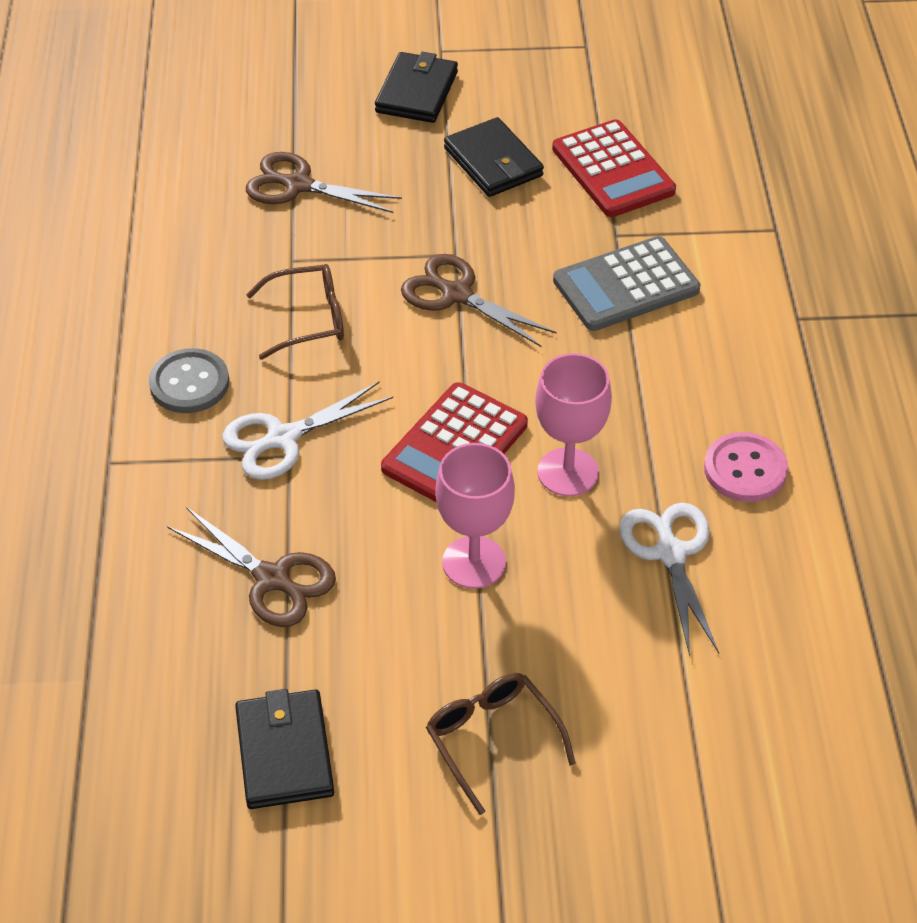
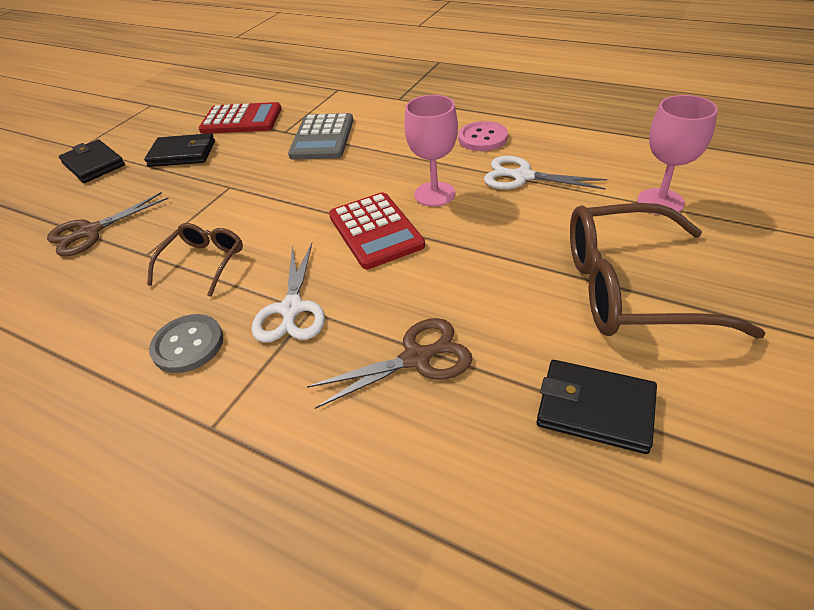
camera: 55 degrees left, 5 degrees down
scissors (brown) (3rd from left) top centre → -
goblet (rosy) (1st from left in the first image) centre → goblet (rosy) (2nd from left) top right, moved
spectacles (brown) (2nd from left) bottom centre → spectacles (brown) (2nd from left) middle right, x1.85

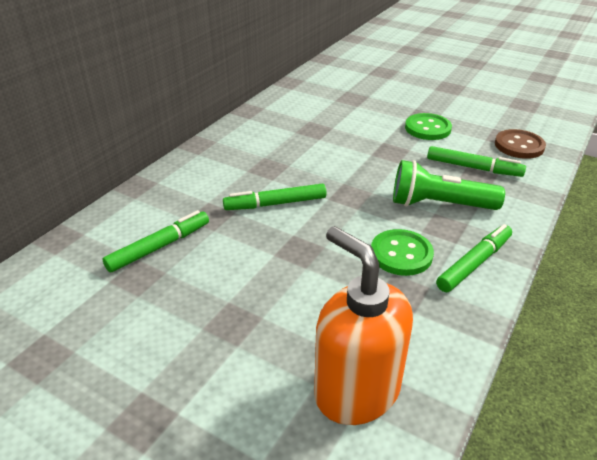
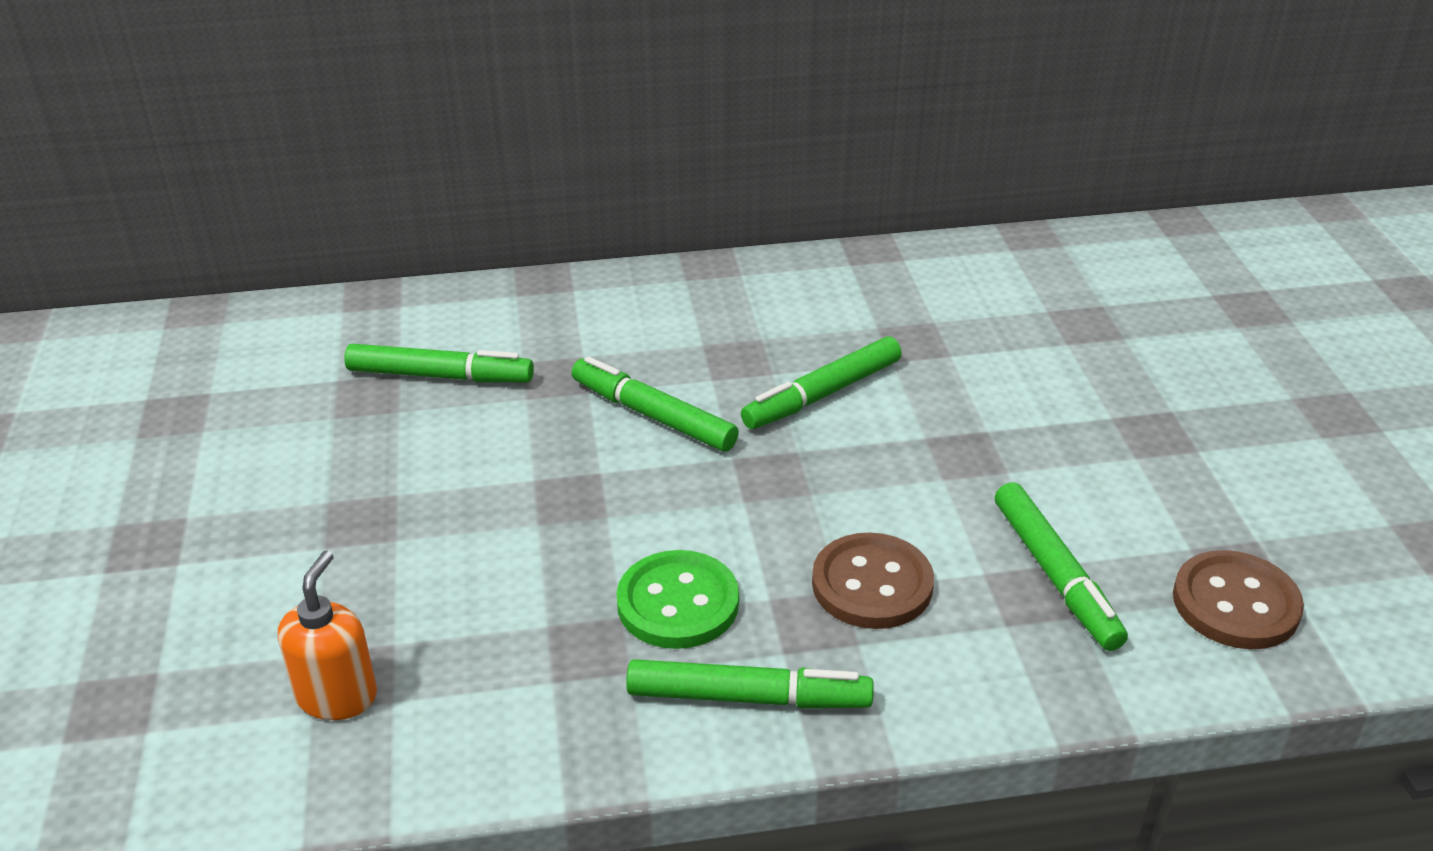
camera: 50 degrees right, 0 degrees up
button (leaf-green) (2nd from left) top right → -
pocket torch (leaf-green) middle right → button (brown) (1st from left) bottom centre
soap pump (bright orange) bottom centre → soap pump (bright orange) bottom left, x0.54
- → marker pen (leaf-green) (4th from left) centre

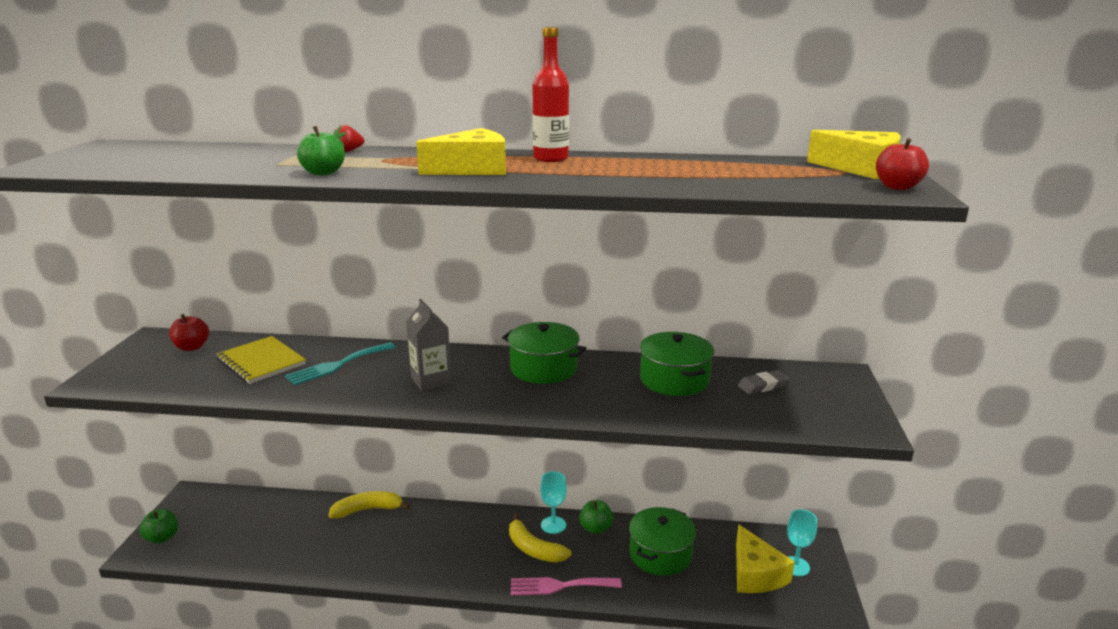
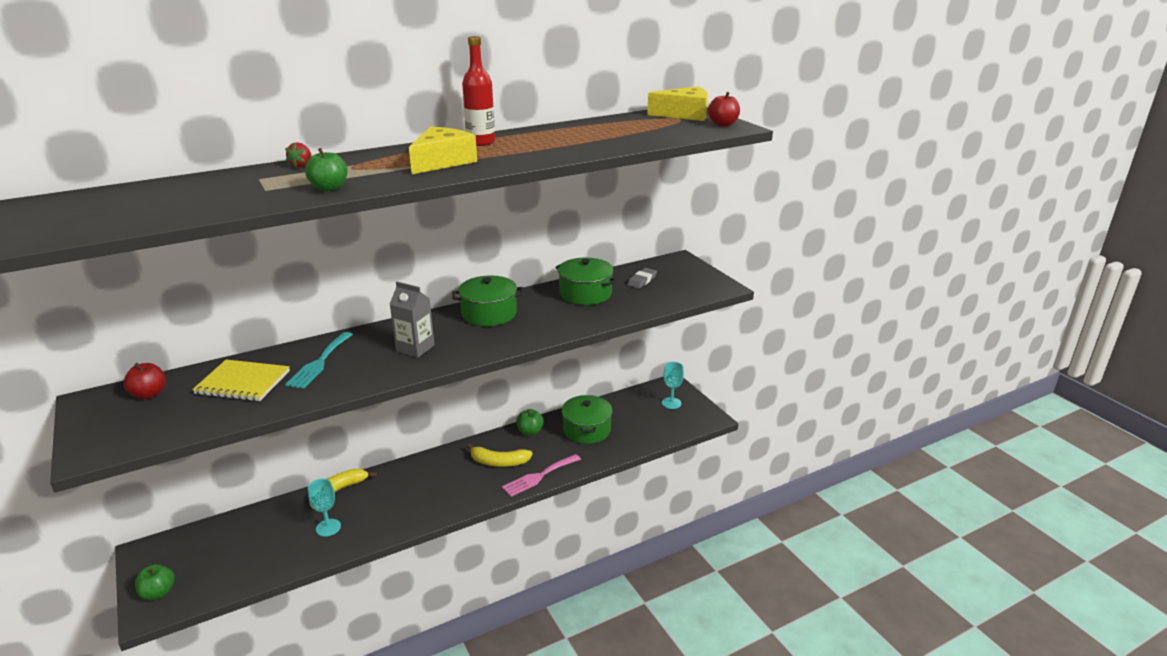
camera: 35 degrees left, 5 degrees up
goblet (teal) (1st from left) bottom centre → goblet (teal) (1st from left) bottom left, moved
cheese (bright yellow) (2nd from left) bottom right → -

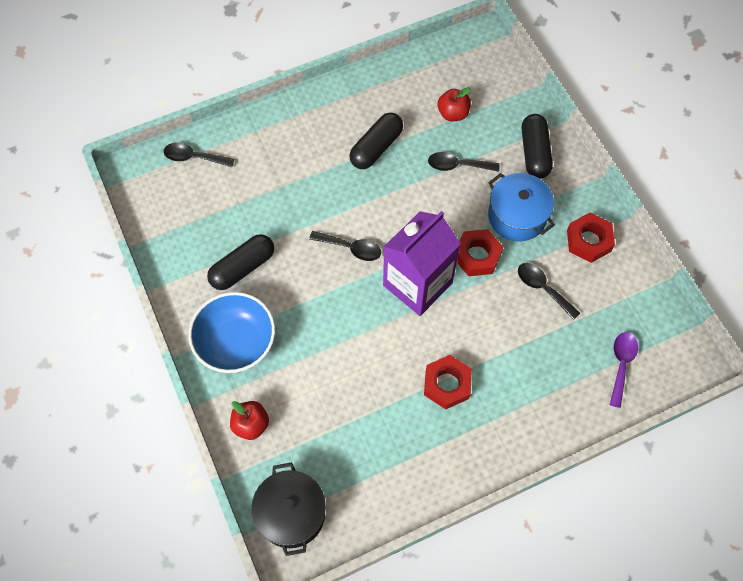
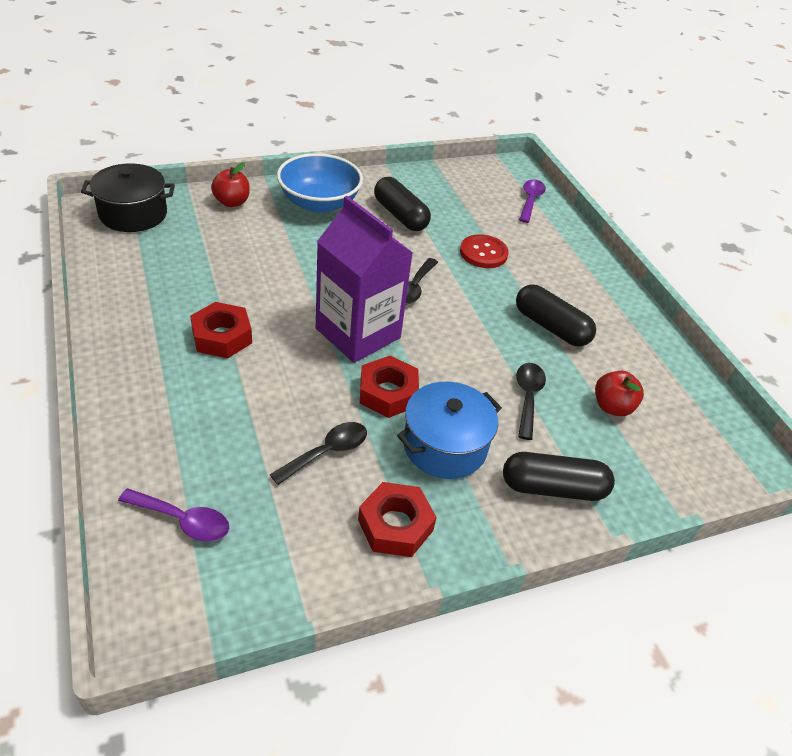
camera: 90 degrees right, 20 degrees down
spoon (black) (1st from left) top left → spoon (purple) (2nd from left) top right
- → button (crimson) top centre

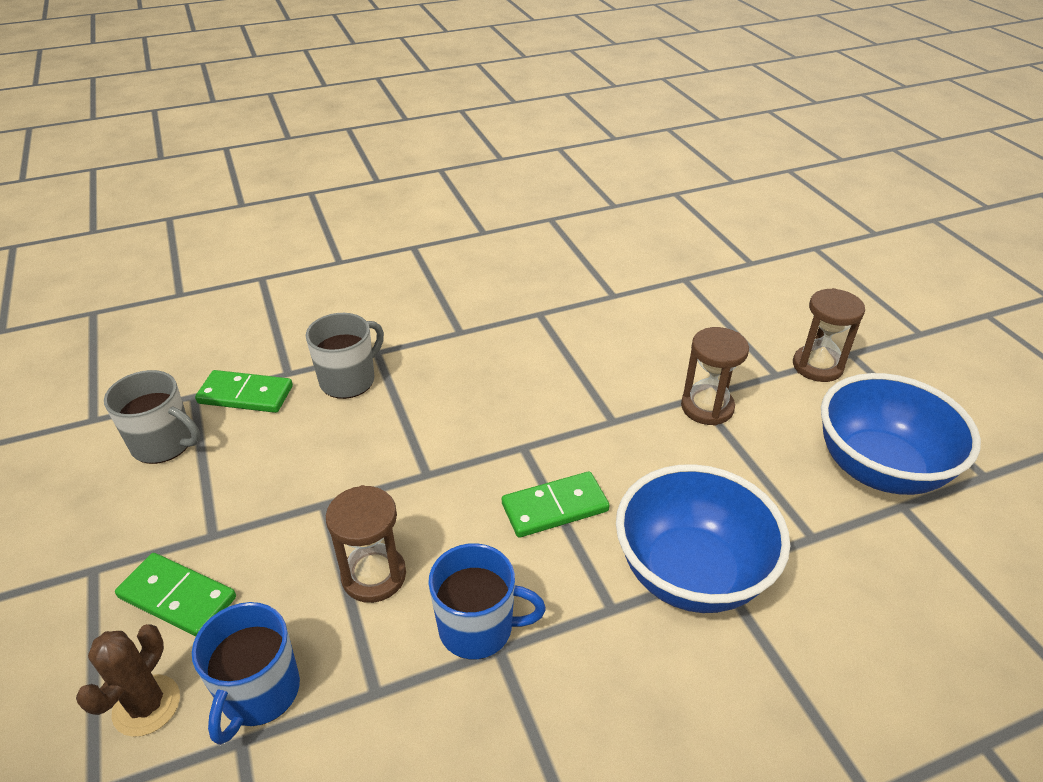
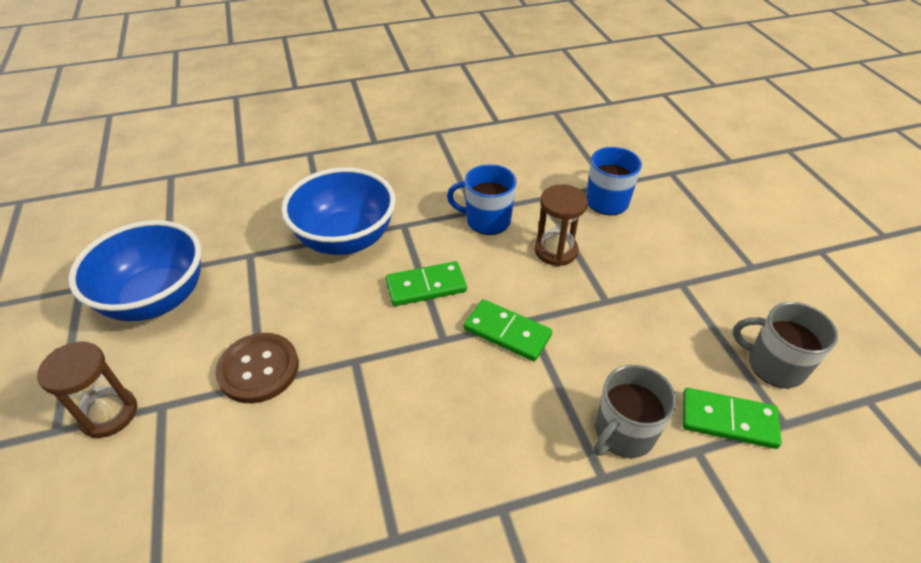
camera: 175 degrees left, 5 degrees up
sand timer (brown) (2nd from left) middle right → button (brown) middle left
domino piece (leaf-green) (1st from left in the first image) bottom left → domino piece (leaf-green) (2nd from left) centre, moved
cactus (brown) bottom left → -

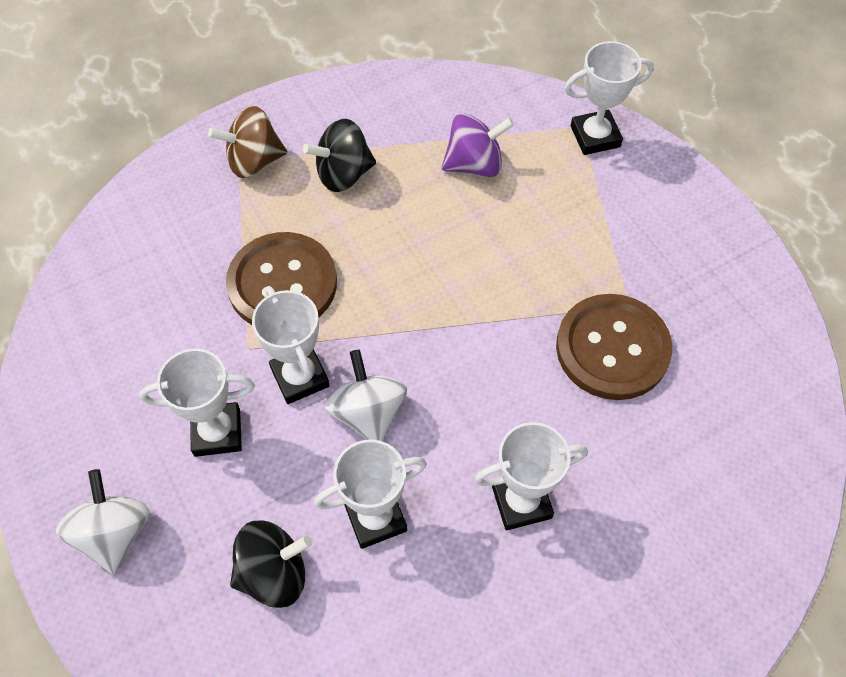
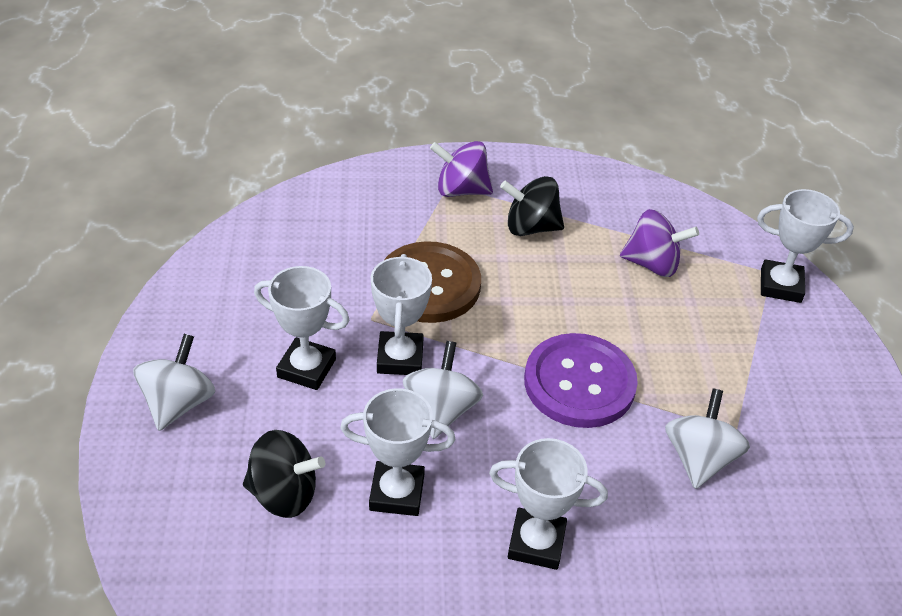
camera: 25 degrees right, 15 degrees down
spinning top (brown) top left → spinning top (purple) (1st from left) top centre
button (brown) (2nd from left) middle right → spinning top (snow-white) (3rd from left) bottom right
- → button (purple) centre

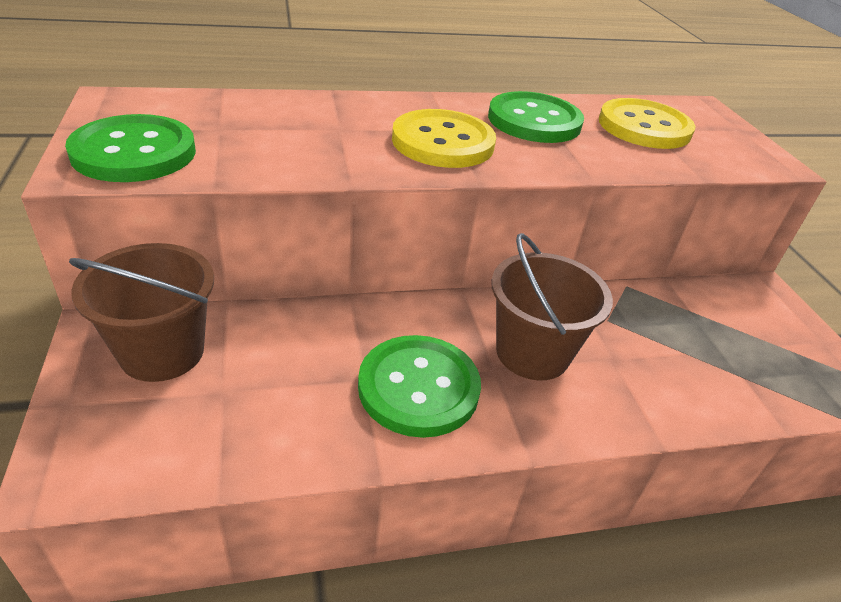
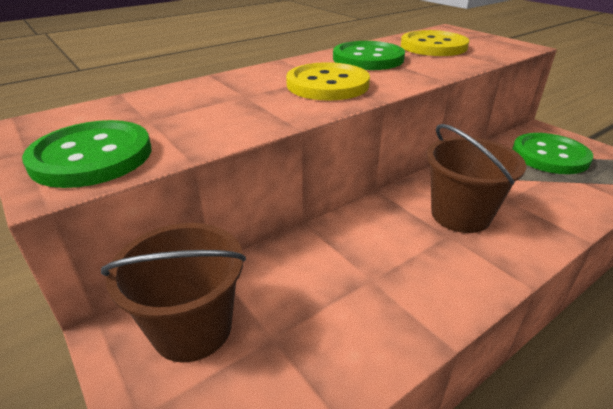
camera: 20 degrees left, 5 degrees down
button (leaf-green) (2nd from left in the first image) centre → button (leaf-green) (3rd from left) middle right, moved

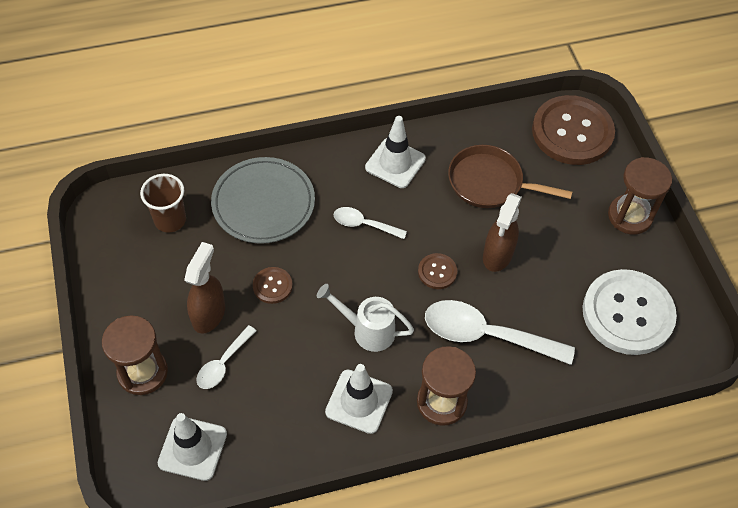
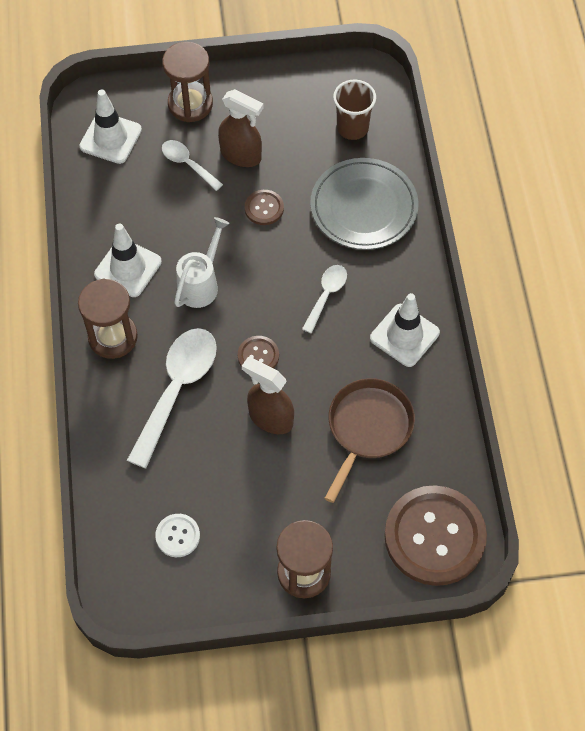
camera: 100 degrees right, 5 degrees up
button (snow-white) middle right → button (snow-white) bottom left, x0.44

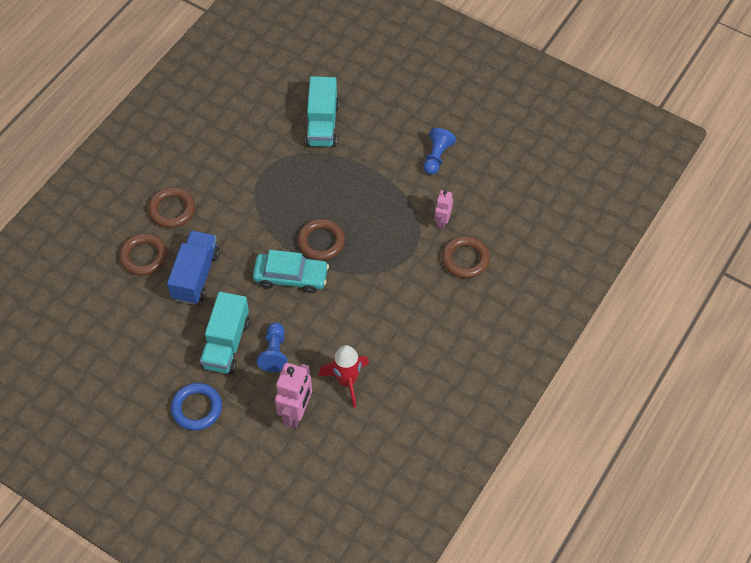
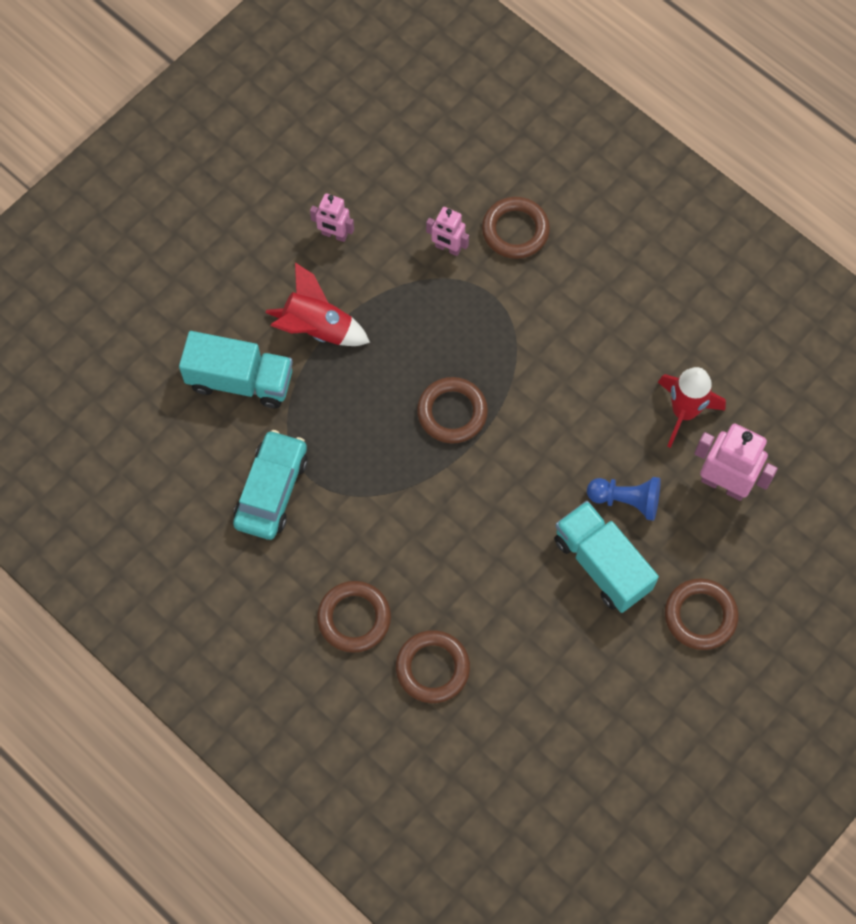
camera: 80 degrees left, 10 degrees up
chess pawn (royal blue) (2nd from left) top centre → robot (rosy) (1st from left) top centre
truck (royal blue) middle left → -
car (teal) centre → car (teal) middle left, moved
truck (teal) (1st from left in the first image) middle left → truck (teal) (2nd from left) middle right, 150 degrees counterclockwise
ring (royal blue) bottom left → ring (brown) (5th from left) middle right
- → toy rocket (crimson) (1st from left) top centre

